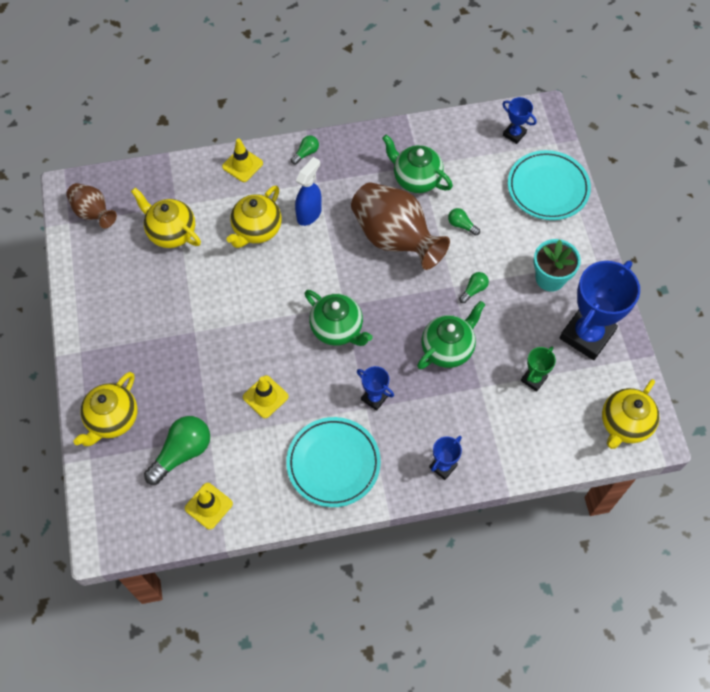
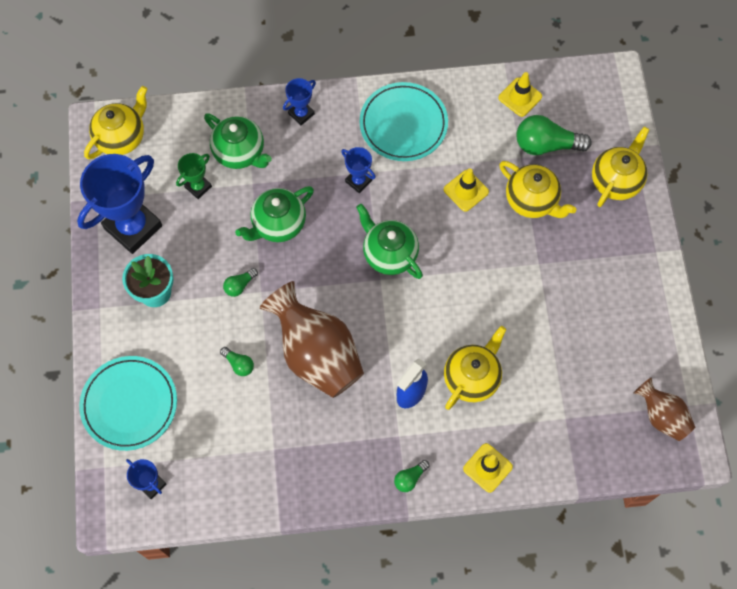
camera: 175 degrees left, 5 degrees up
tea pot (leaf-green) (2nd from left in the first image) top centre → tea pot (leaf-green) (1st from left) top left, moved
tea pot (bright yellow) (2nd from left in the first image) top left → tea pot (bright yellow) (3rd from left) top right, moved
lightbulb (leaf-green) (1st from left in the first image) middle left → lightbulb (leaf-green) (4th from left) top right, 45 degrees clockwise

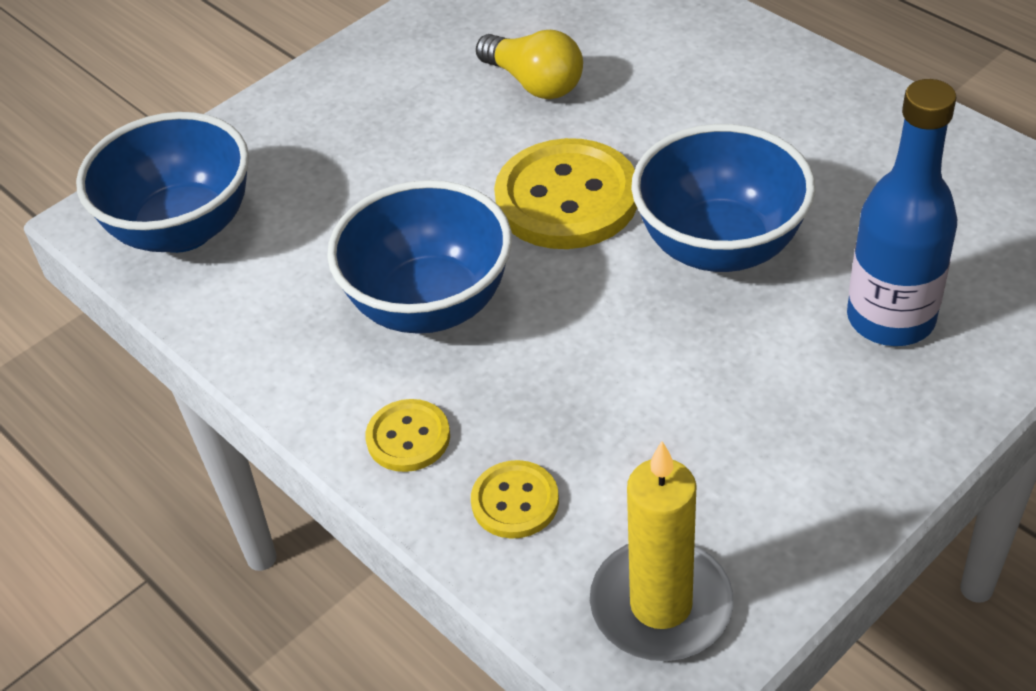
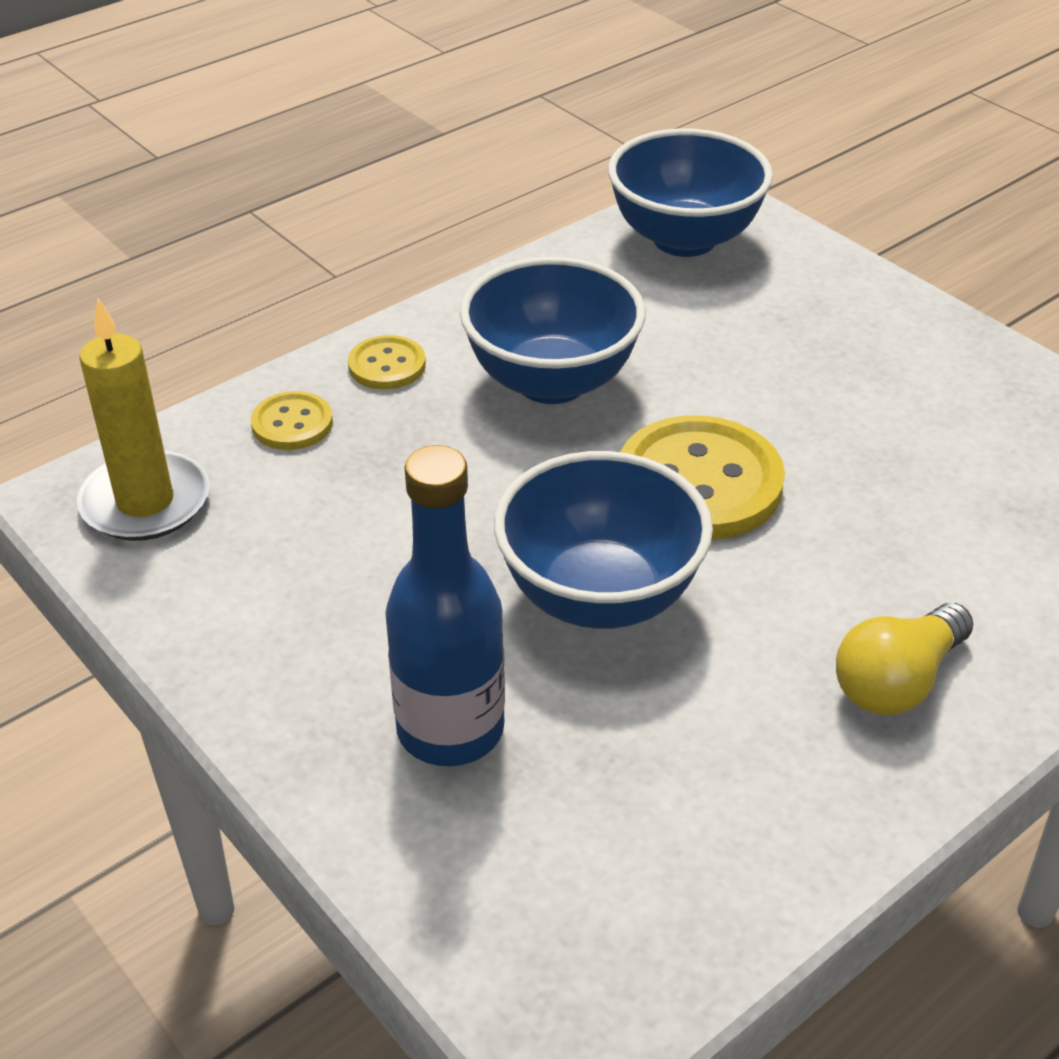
camera: 90 degrees right, 5 degrees down
lightbulb (bright yellow) top centre → lightbulb (bright yellow) middle right, moved

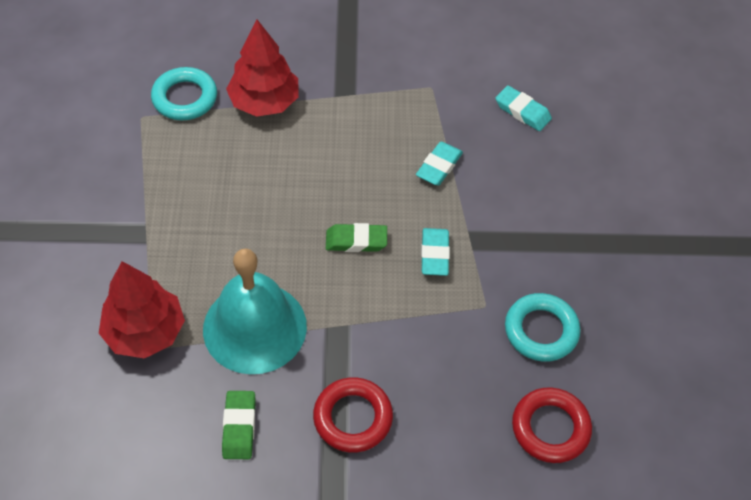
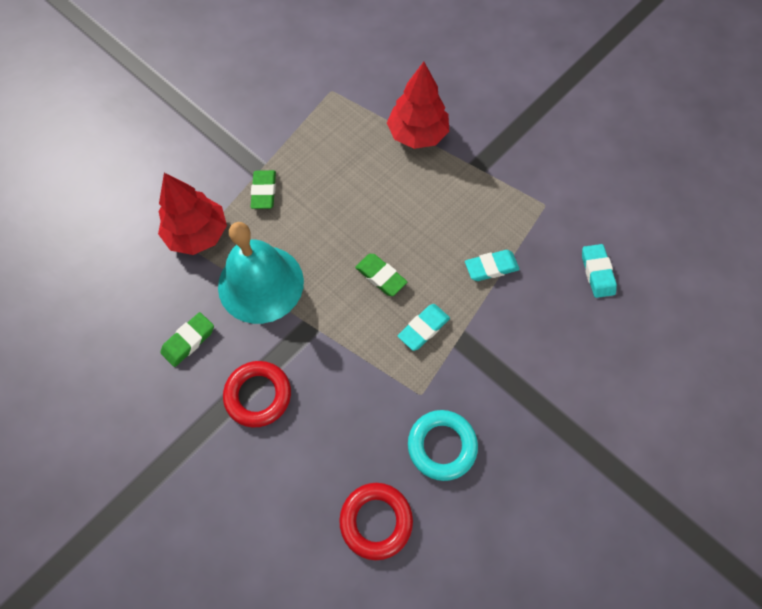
camera: 45 degrees right, 10 degrees up
ring (teal) (1st from left) top left → -
- → eraser (leaf-green) (2nd from left) top centre

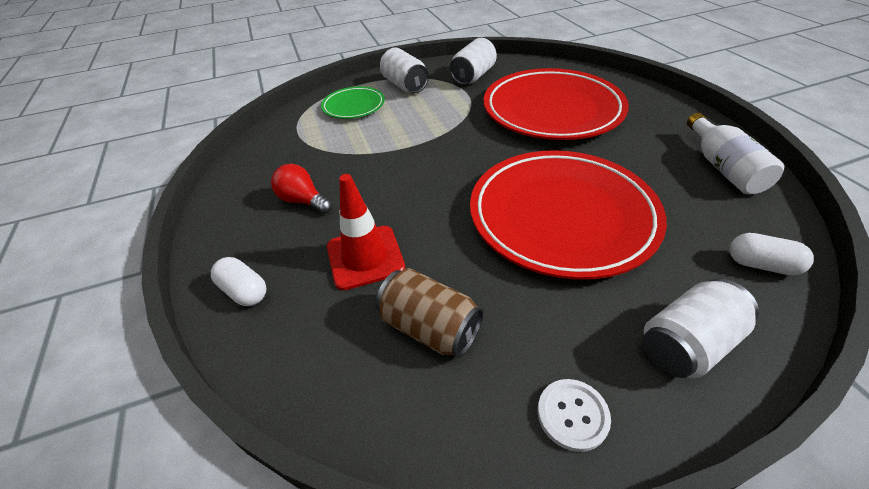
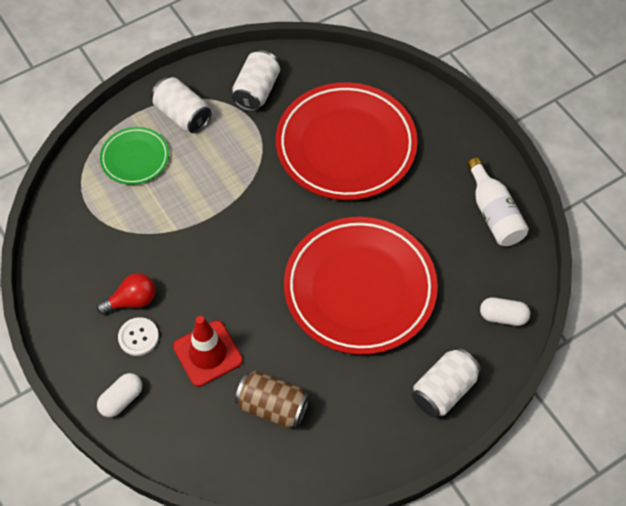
camera: 15 degrees left, 15 degrees up
lightbulb (crimson) centre → lightbulb (crimson) middle left, 135 degrees clockwise
pill (snow-white) (1st from left) middle left → pill (snow-white) (1st from left) bottom left, 75 degrees counterclockwise
button (snow-white) bottom centre → button (snow-white) middle left, moved

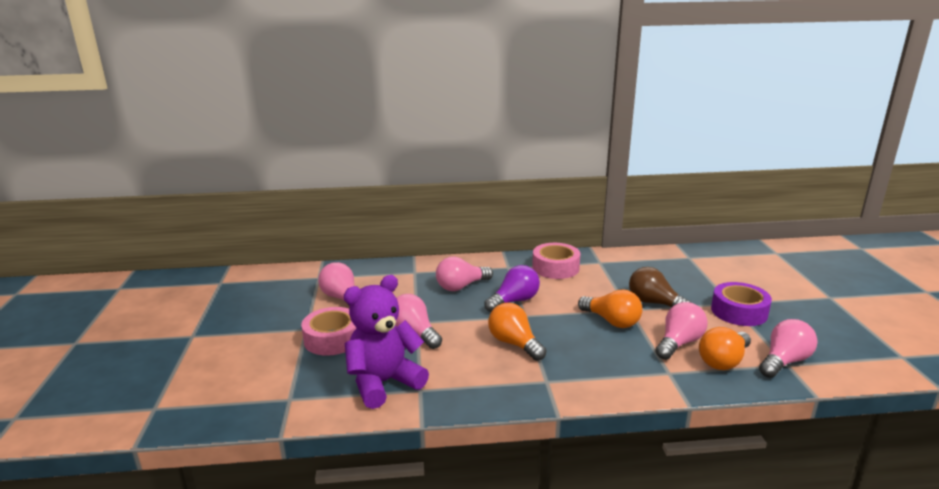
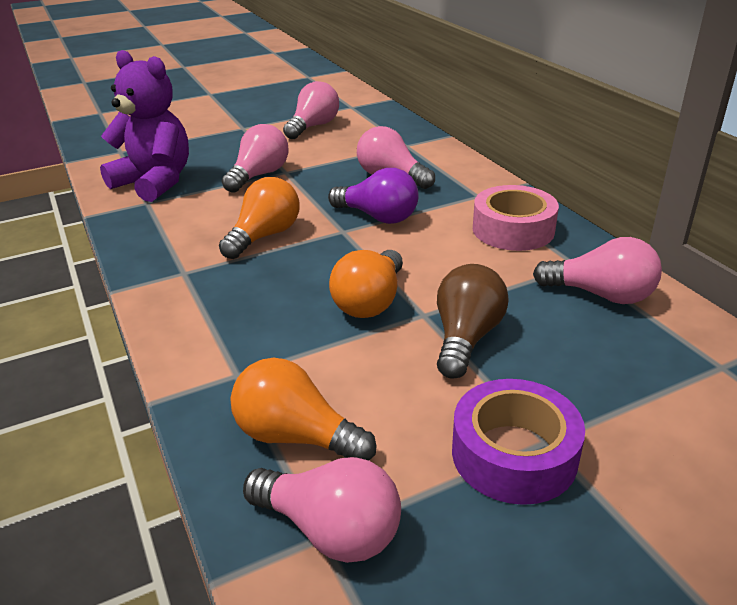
camera: 70 degrees right, 10 degrees up
lightbulb (rosy) (4th from left in the first image) bottom right → lightbulb (rosy) (5th from left) middle right, moved
tape (rosy) (1st from left) bottom centre → -

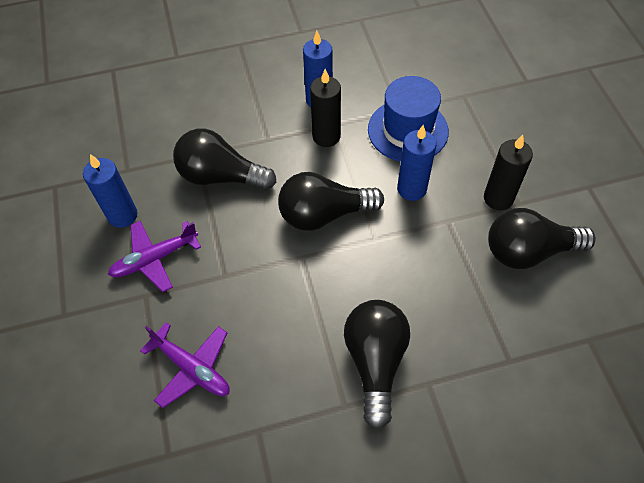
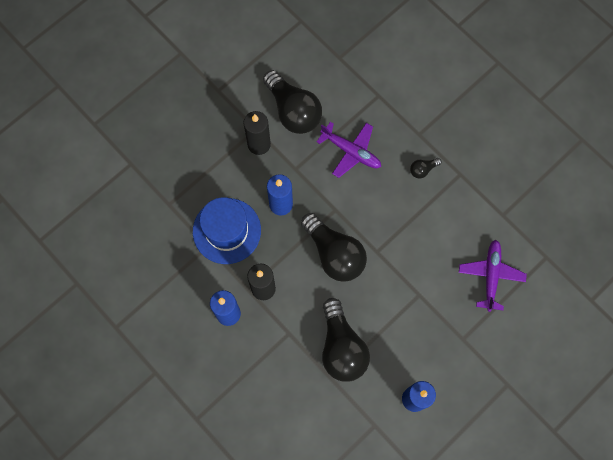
camera: 120 degrees left, 15 degrees up
plane (purple) (1st from left) middle left → plane (purple) (1st from left) top centre, moved
lightbulb (black) (3rd from left in the first image) bottom centre → lightbulb (black) (4th from left) middle right, x0.43

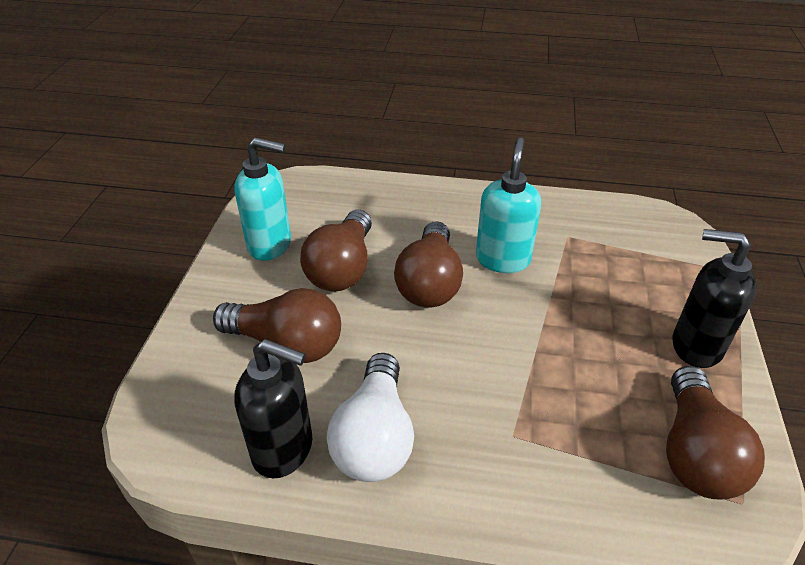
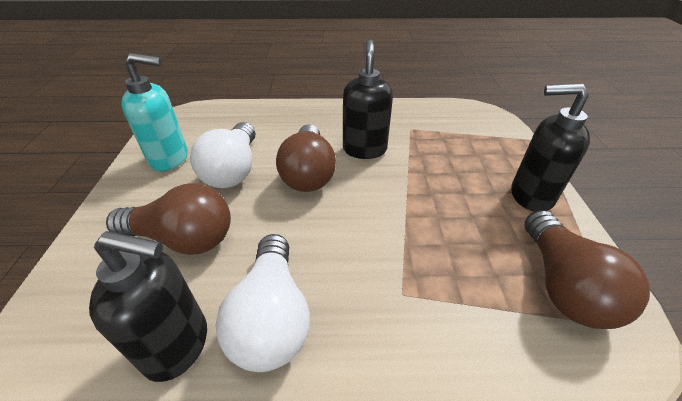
camera: 10 degrees left, 0 degrees up
soap pump (teal) (2nd from left) centre → soap pump (black) (2nd from left) top centre
lightbulb (brown) (2nd from left) centre → lightbulb (snow-white) (1st from left) middle left

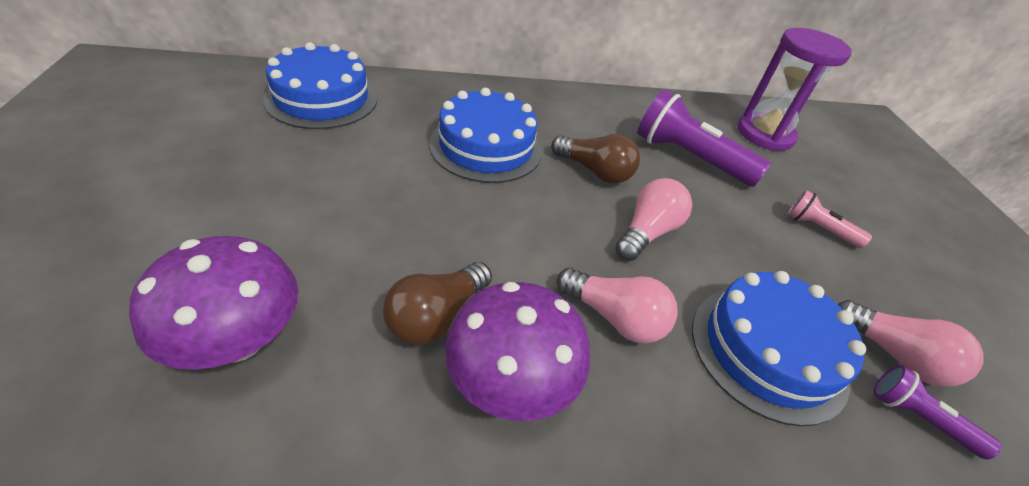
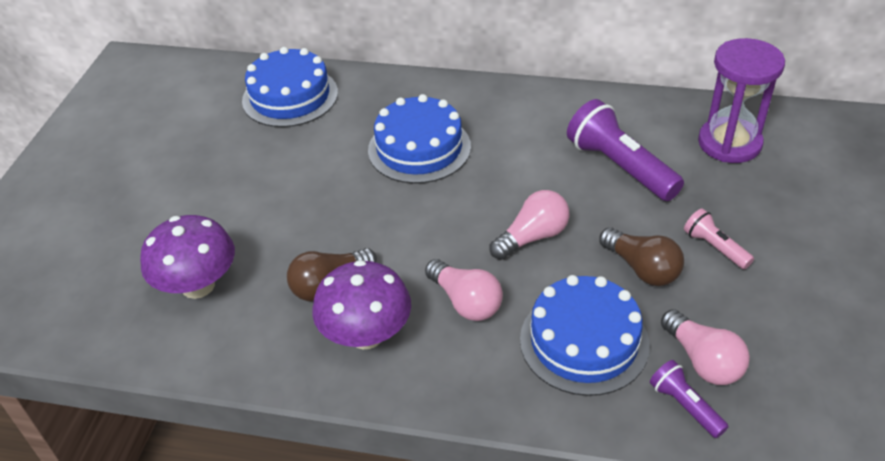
camera: 25 degrees right, 0 degrees up
lightbulb (brown) (2nd from left) top centre → lightbulb (brown) (2nd from left) middle right, moved

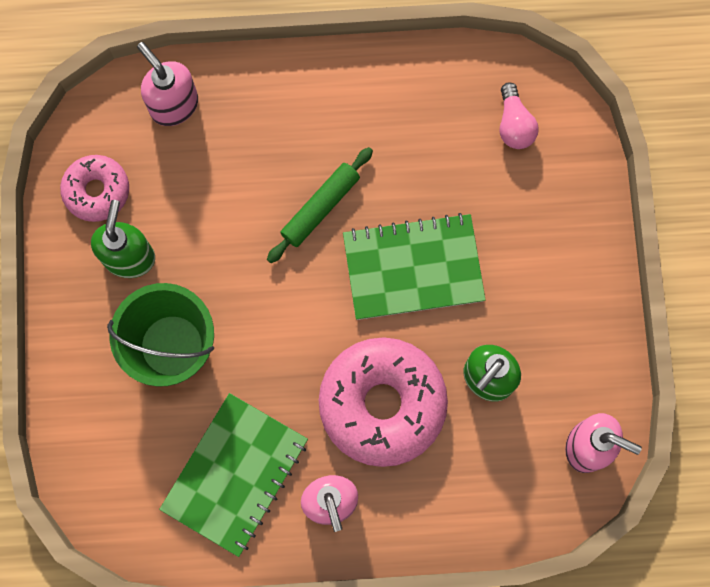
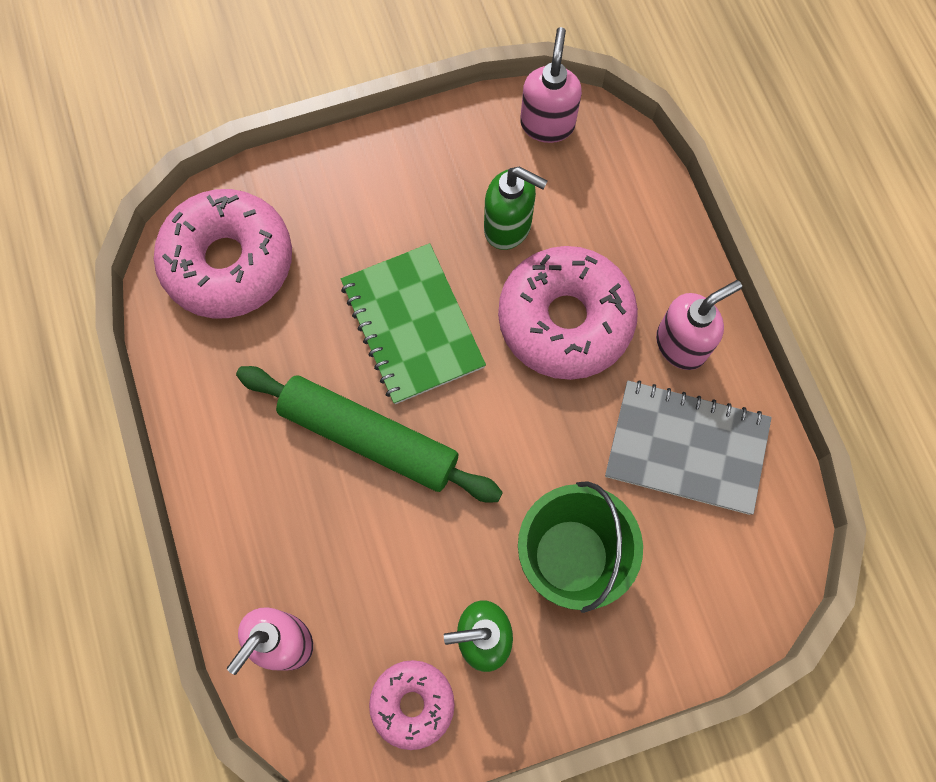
camera: 105 degrees left, 5 degrees down
lightbulb (rosy) top right → glazed donut (rosy) (1st from left) top left
pastry roller (leaf-green) centre, x1.65
exercise book (leaf-green) (1st from left) bottom left → exercise book (ash-grey) middle right

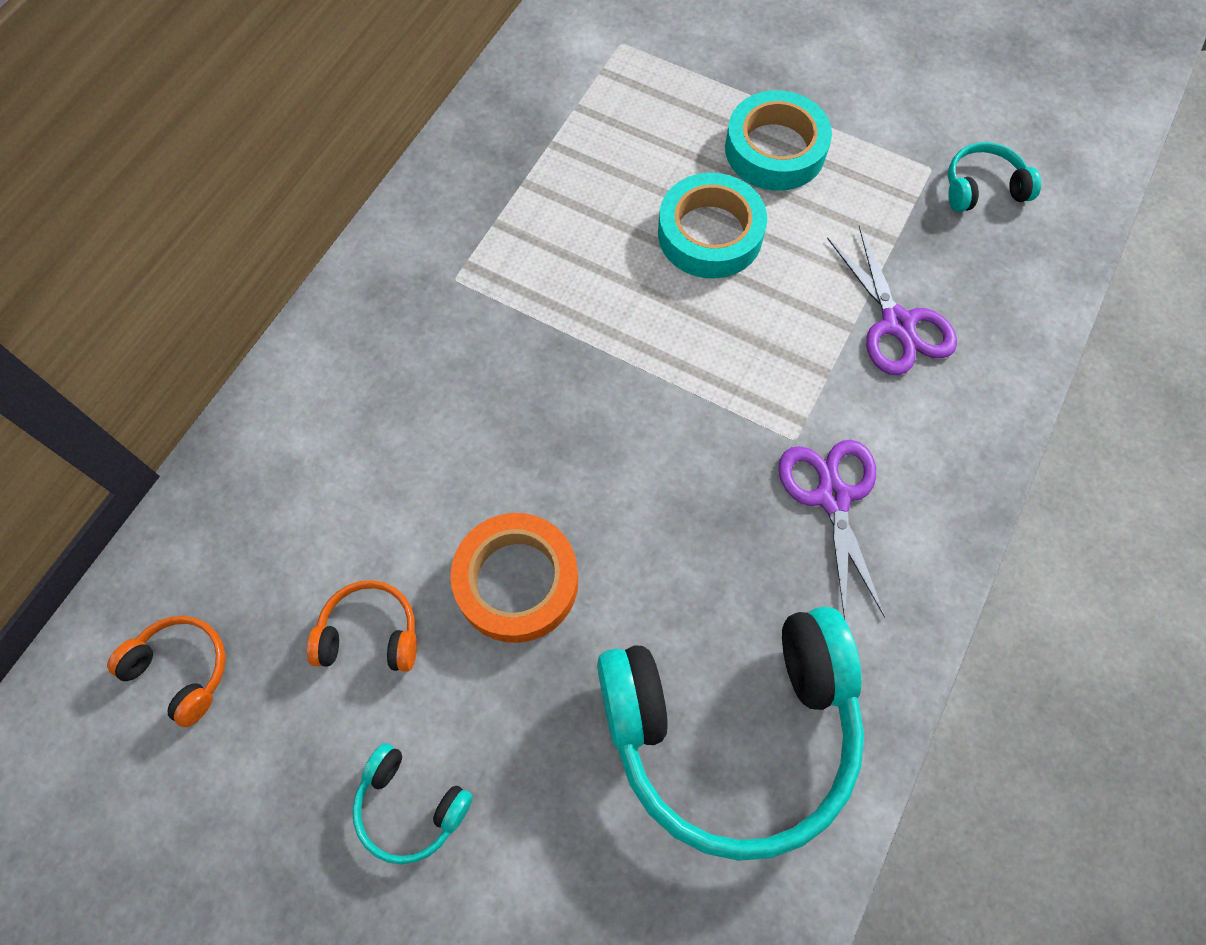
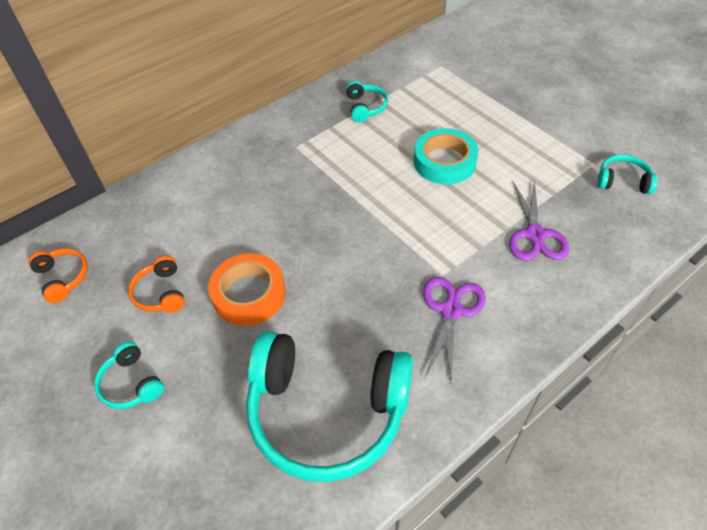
camera: 25 degrees right, 15 degrees down
tape (teal) (2nd from left) top centre → -
headset (bright orange) (2nd from left) middle left, 135 degrees counterclockwise
- → headset (teal) (3rd from left) top centre

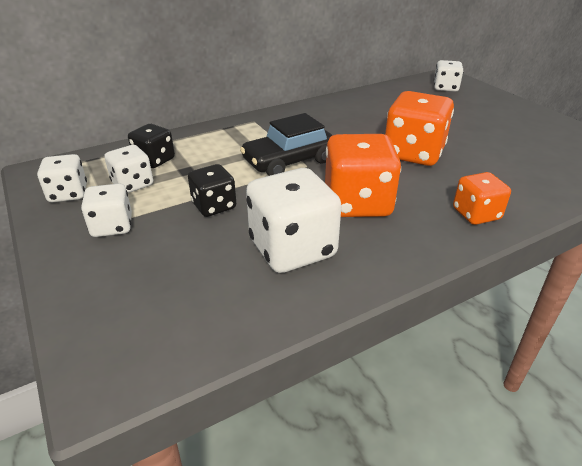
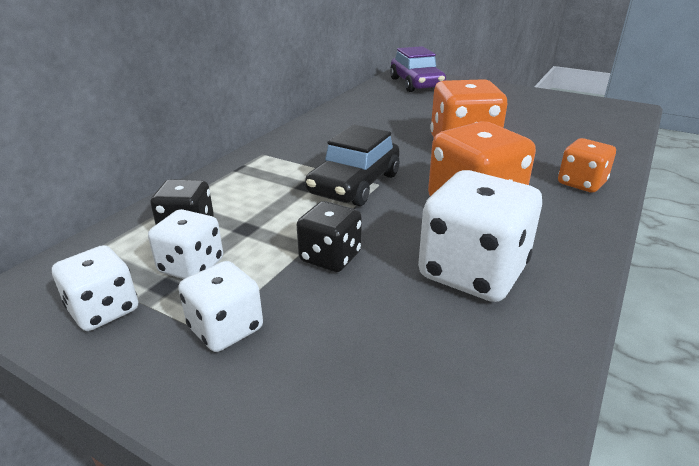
camera: 30 degrees left, 5 degrees down
die (snow-white) (5th from left) top right → car (purple) top centre

